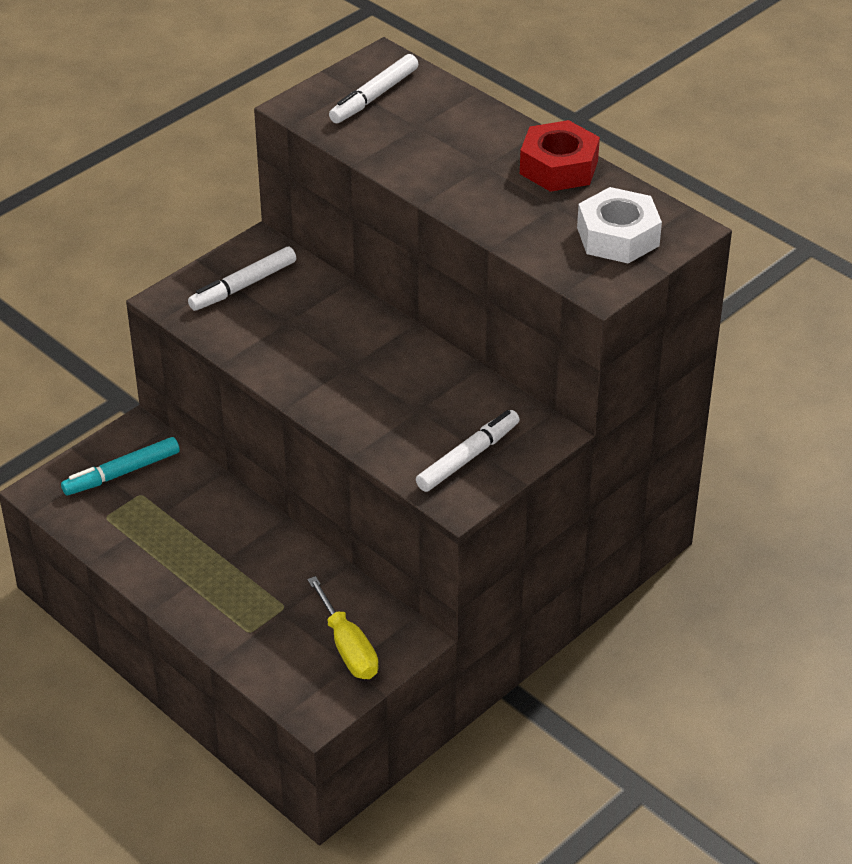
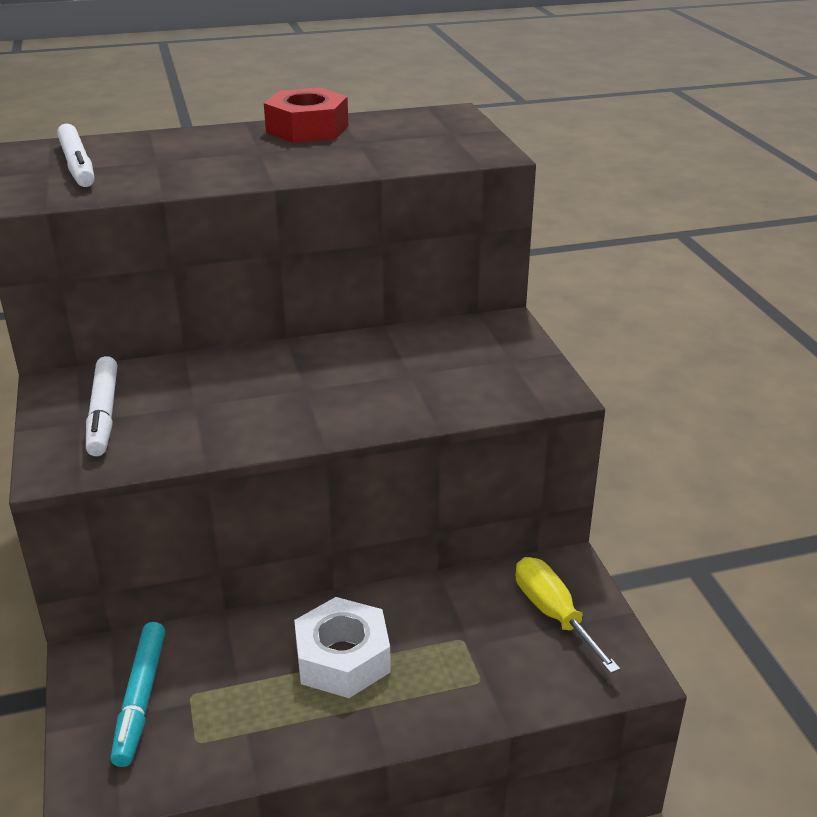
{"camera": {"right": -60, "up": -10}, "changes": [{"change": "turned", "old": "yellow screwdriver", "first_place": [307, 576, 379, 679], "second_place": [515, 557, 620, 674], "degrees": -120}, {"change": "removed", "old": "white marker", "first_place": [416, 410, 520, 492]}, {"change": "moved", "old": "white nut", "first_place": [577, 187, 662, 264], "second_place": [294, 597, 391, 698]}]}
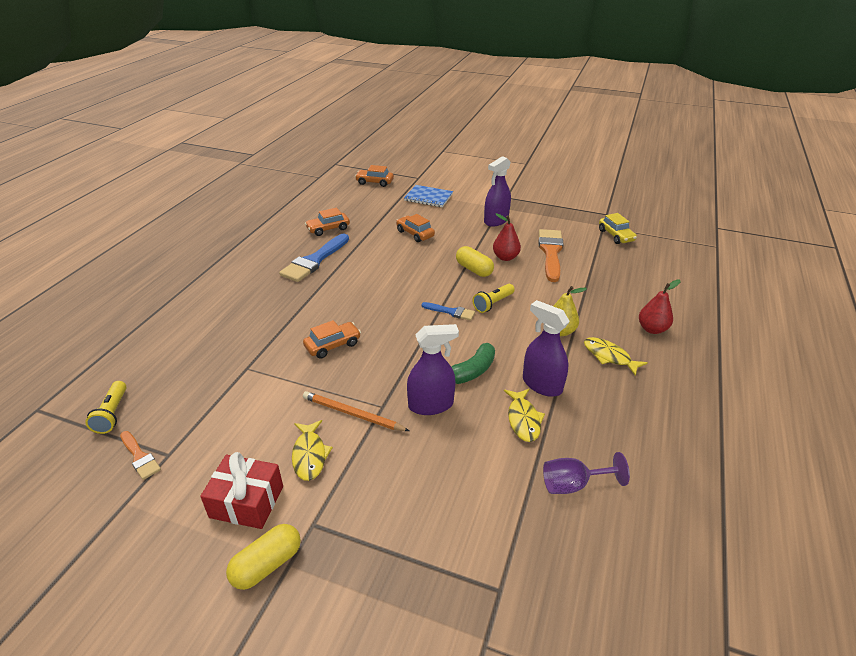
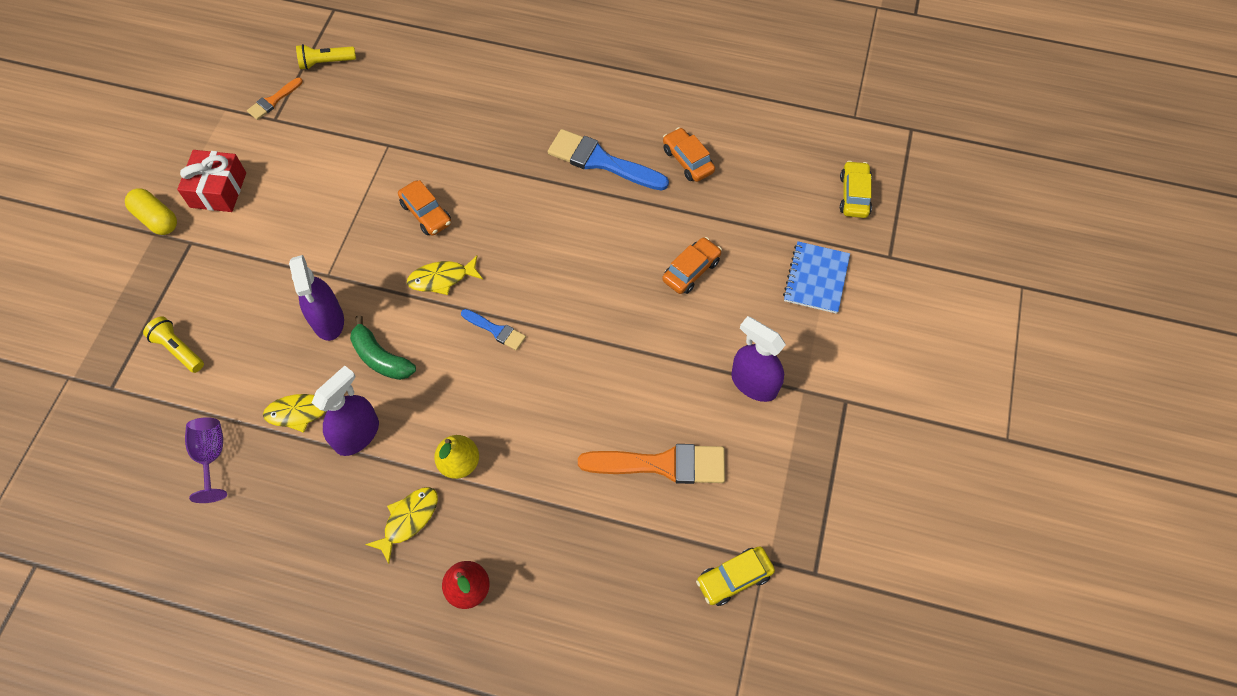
{"camera": {"right": 85, "up": 25}, "changes": [{"change": "moved", "old": "yellow fish", "first_place": [292, 420, 333, 481], "second_place": [407, 256, 483, 295]}, {"change": "removed", "old": "orange pencil", "first_place": [303, 391, 409, 431]}, {"change": "recoloured", "old": "orange car", "new": "yellow car", "first_place": [355, 165, 394, 187], "second_place": [840, 161, 872, 218]}, {"change": "turned", "old": "blue brush", "first_place": [422, 302, 475, 320], "second_place": [461, 309, 526, 350], "degrees": -75}, {"change": "removed", "old": "yellow capsule", "first_place": [456, 246, 494, 277]}, {"change": "moved", "old": "yellow flashlight", "first_place": [473, 284, 515, 313], "second_place": [143, 316, 204, 373]}, {"change": "removed", "old": "red pear", "first_place": [493, 213, 521, 261]}]}
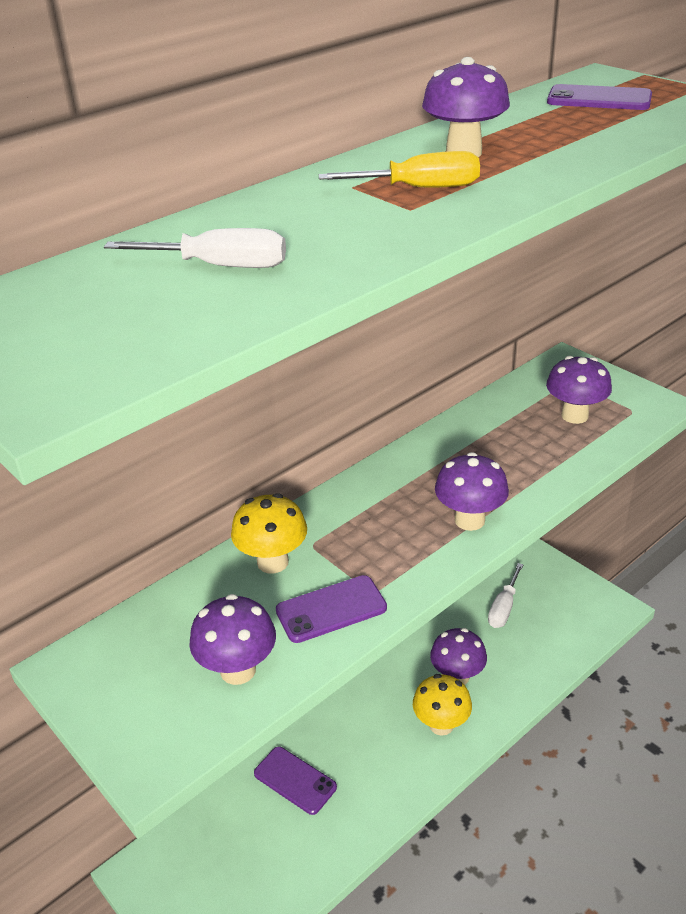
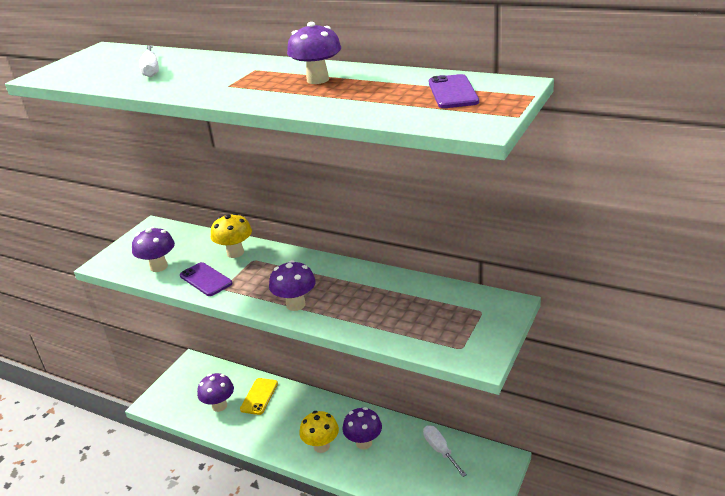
{"camera": {"right": 70, "up": -5}, "changes": [{"change": "recoloured", "old": "purple phone", "new": "yellow phone", "first_place": [254, 747, 337, 815], "second_place": [240, 378, 278, 415]}, {"change": "removed", "old": "yellow screwdriver", "first_place": [319, 151, 480, 188]}, {"change": "turned", "old": "white screwdriver", "first_place": [488, 563, 523, 628], "second_place": [423, 425, 467, 477], "degrees": 60}, {"change": "moved", "old": "purple mushroom", "first_place": [546, 356, 612, 424], "second_place": [197, 373, 234, 412]}]}
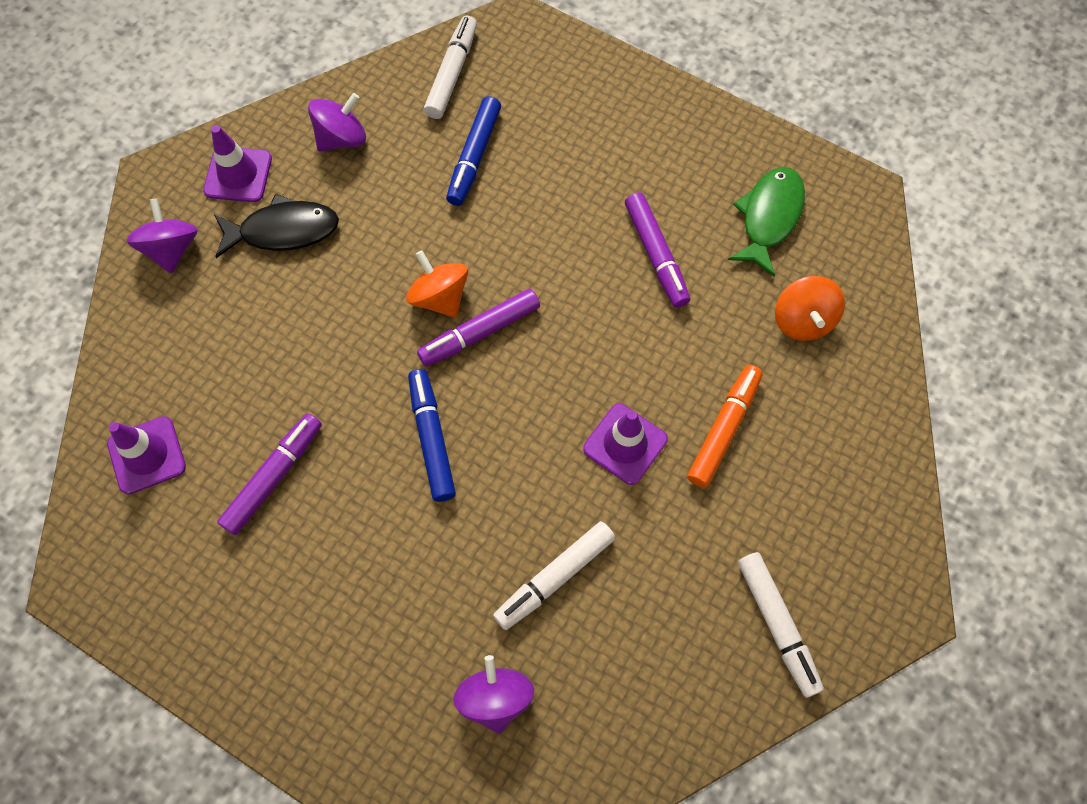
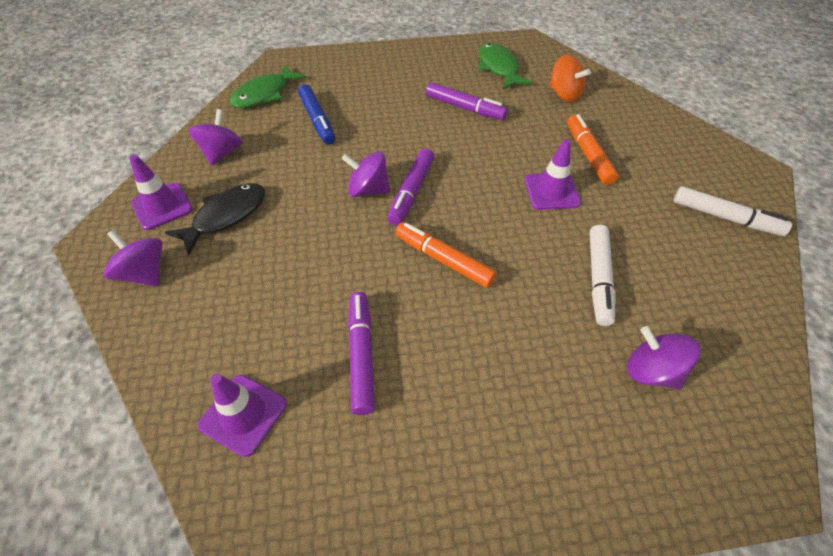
{"camera": {"right": -40, "up": -15}, "changes": [{"change": "recoloured", "old": "orange spinning top", "new": "purple spinning top", "first_place": [406, 250, 468, 318], "second_place": [342, 151, 390, 197]}, {"change": "recoloured", "old": "blue marker", "new": "orange marker", "first_place": [408, 369, 456, 502], "second_place": [395, 222, 497, 288]}, {"change": "replaced", "old": "white marker", "new": "green fish", "first_place": [424, 15, 477, 119], "second_place": [229, 65, 306, 108]}]}
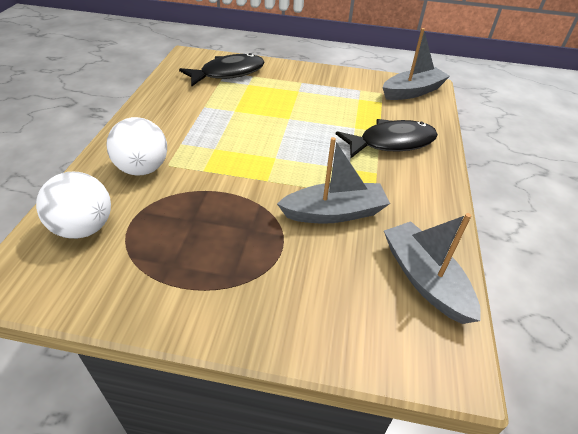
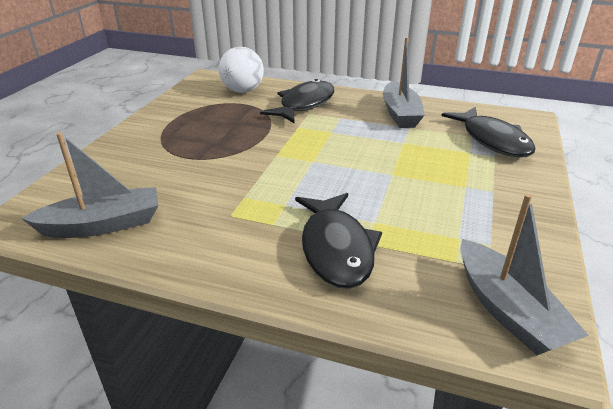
{"camera": {"right": 100, "up": -10}, "changes": [{"change": "replaced", "old": "white ball", "new": "black fish", "first_place": [106, 117, 167, 176], "second_place": [260, 79, 334, 124]}, {"change": "moved", "old": "grey boat", "first_place": [277, 137, 390, 224], "second_place": [383, 37, 425, 128]}]}
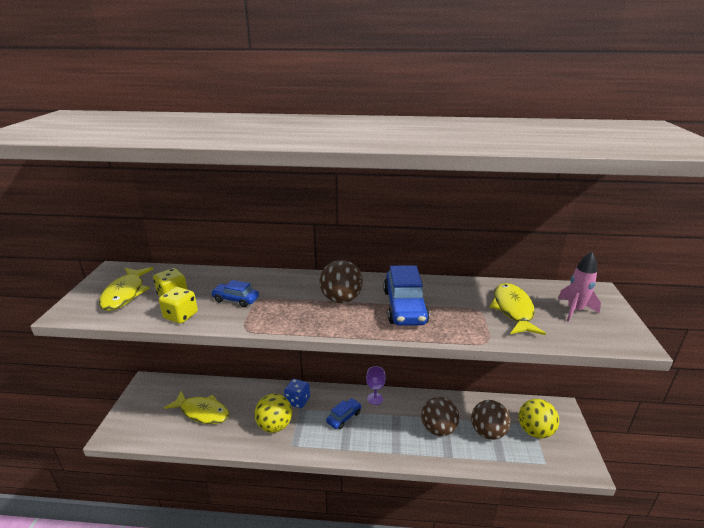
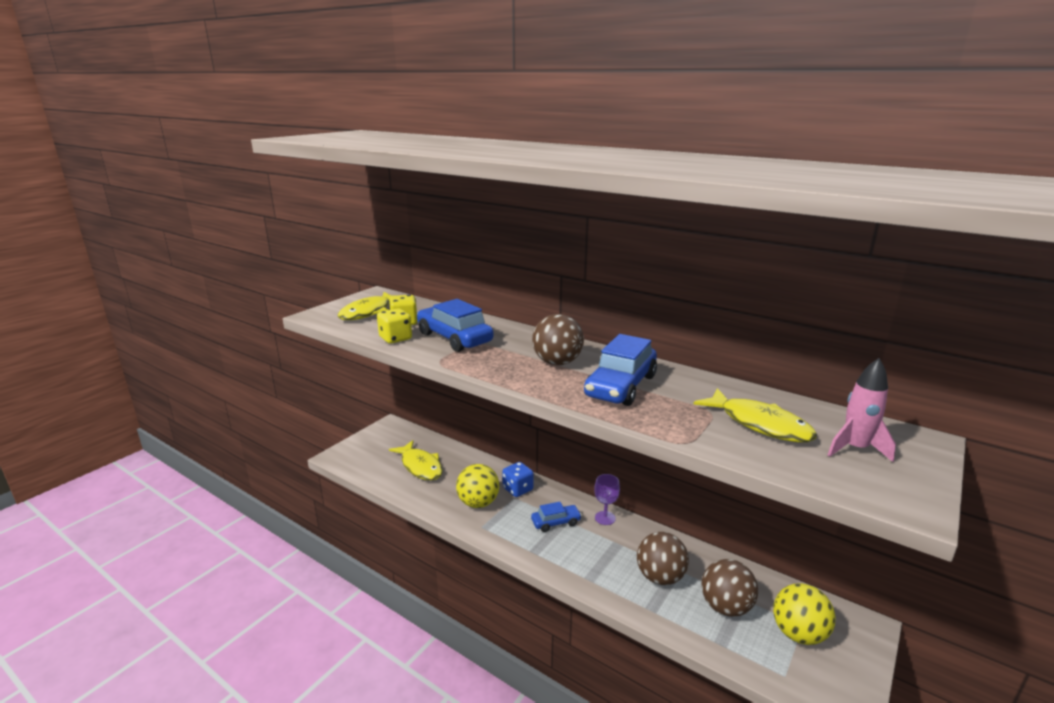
{"camera": {"right": 30, "up": -5}, "changes": [{"change": "resized", "old": "blue car", "first_place": [211, 280, 259, 307], "second_place": [417, 299, 493, 352], "factor": 1.79}, {"change": "turned", "old": "yellow fish", "first_place": [489, 283, 546, 335], "second_place": [694, 388, 817, 442], "degrees": 105}]}
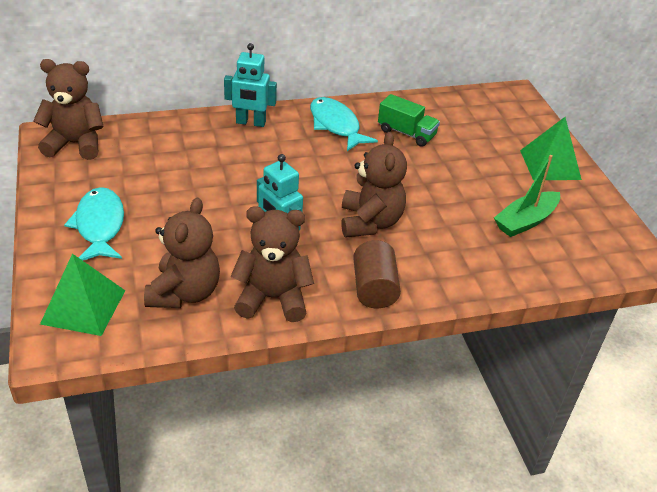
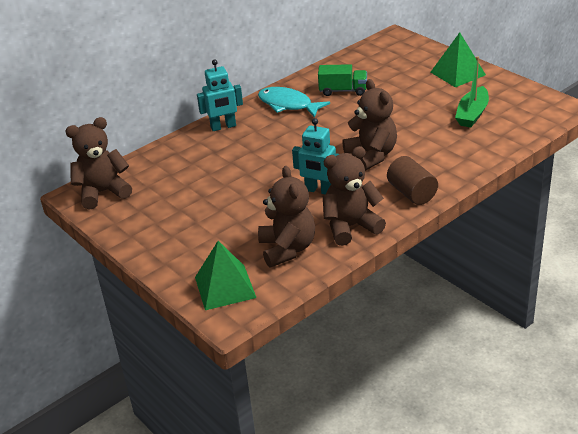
{"camera": {"right": -20, "up": -5}, "changes": [{"change": "removed", "old": "turquoise fish", "first_place": [64, 187, 124, 261]}]}
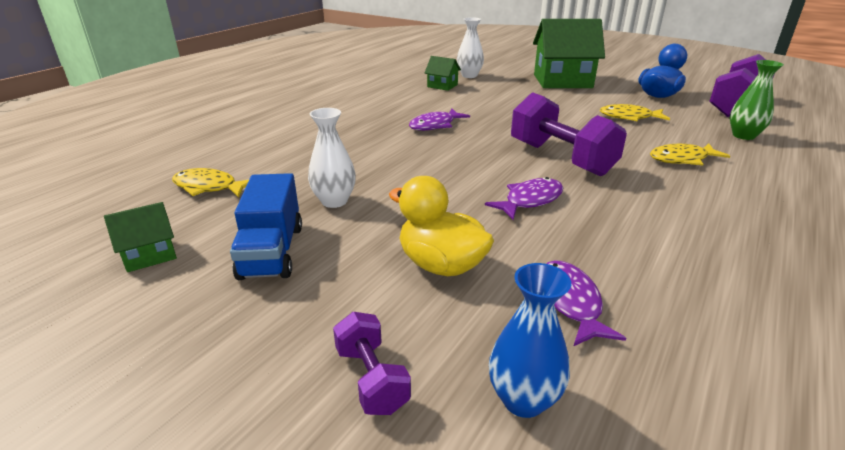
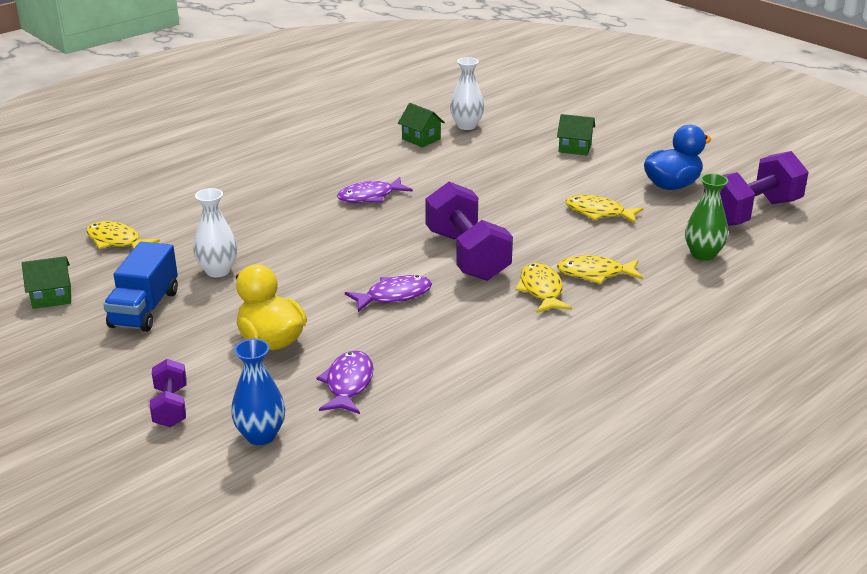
{"camera": {"right": 15, "up": 0}, "changes": [{"change": "resized", "old": "green house", "first_place": [533, 19, 605, 88], "second_place": [557, 114, 595, 155], "factor": 0.46}, {"change": "added", "new": "yellow fish", "second_place": [515, 263, 572, 313]}]}
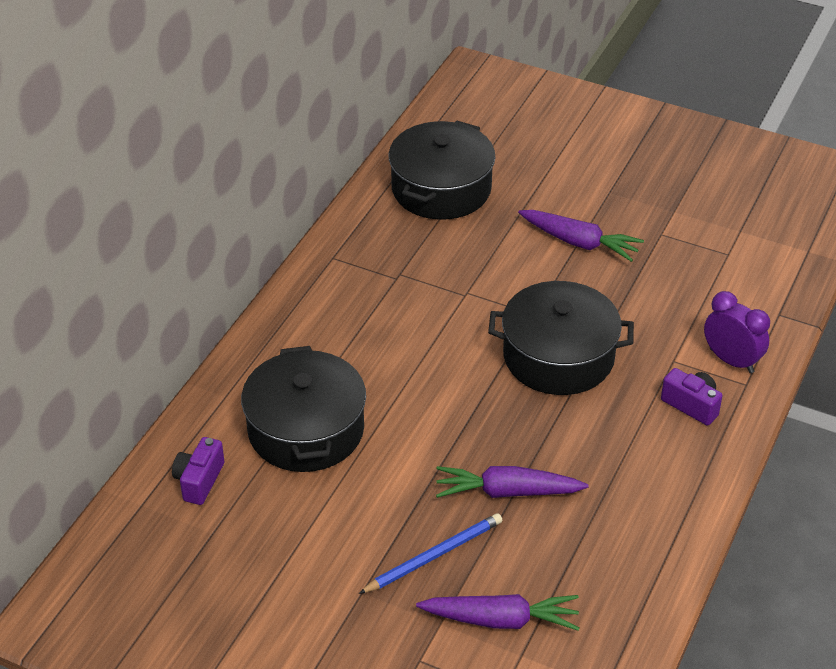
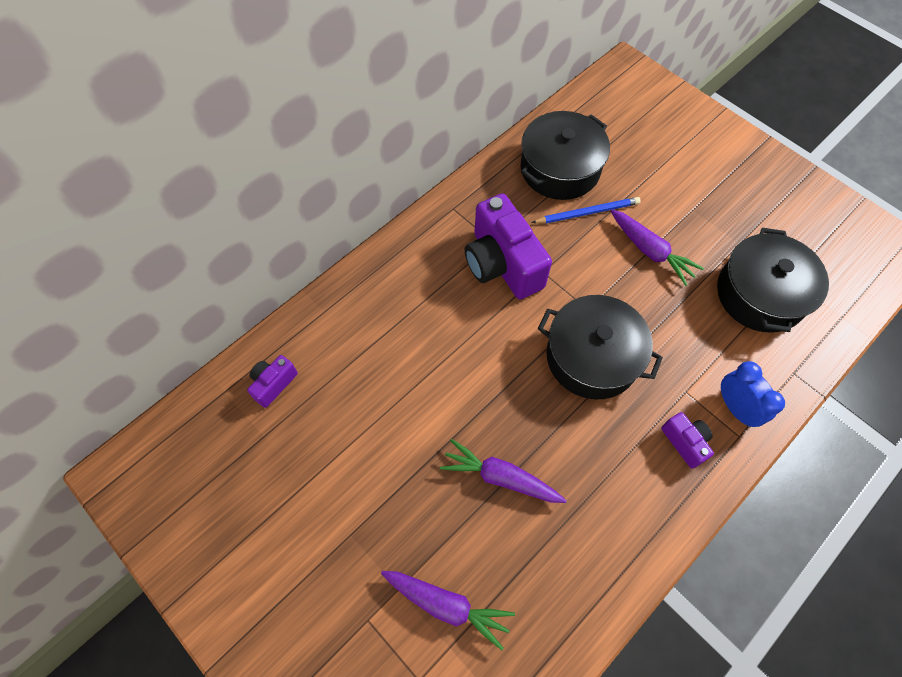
{"camera": {"right": 20, "up": 20}, "changes": [{"change": "moved", "old": "black pot", "first_place": [241, 346, 366, 472], "second_place": [717, 228, 829, 333]}, {"change": "moved", "old": "blue pencil", "first_place": [359, 513, 503, 594], "second_place": [531, 197, 641, 223]}, {"change": "recoloured", "old": "purple clock", "new": "blue clock", "first_place": [704, 291, 770, 373], "second_place": [721, 361, 785, 427]}, {"change": "added", "new": "purple camera", "second_place": [465, 193, 552, 300]}]}
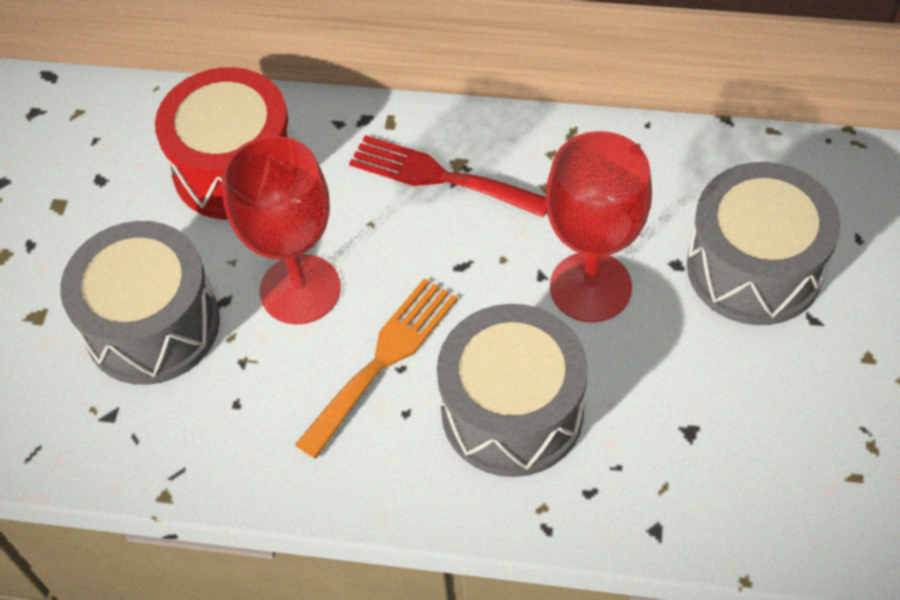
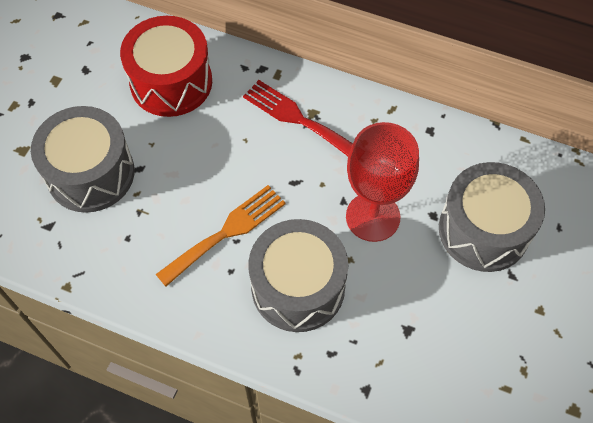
{"camera": {"right": 10, "up": 5}, "changes": [{"change": "removed", "old": "red goblet", "first_place": [222, 136, 341, 325]}]}
